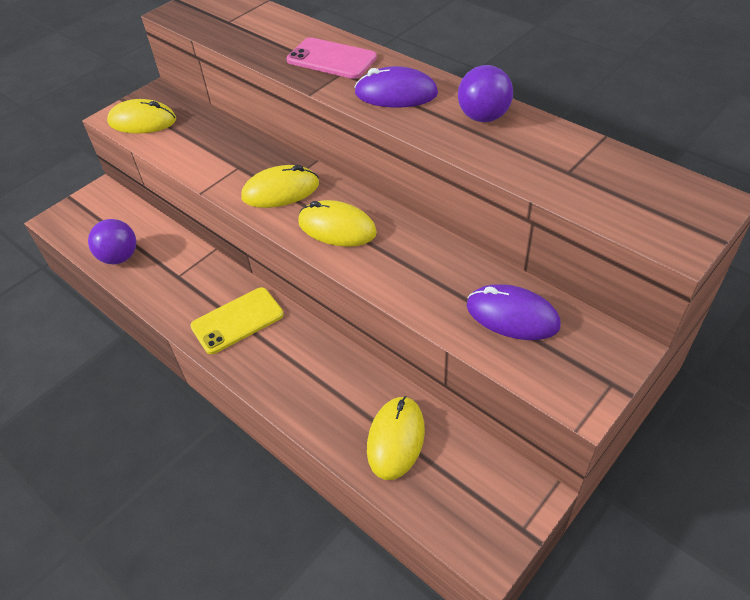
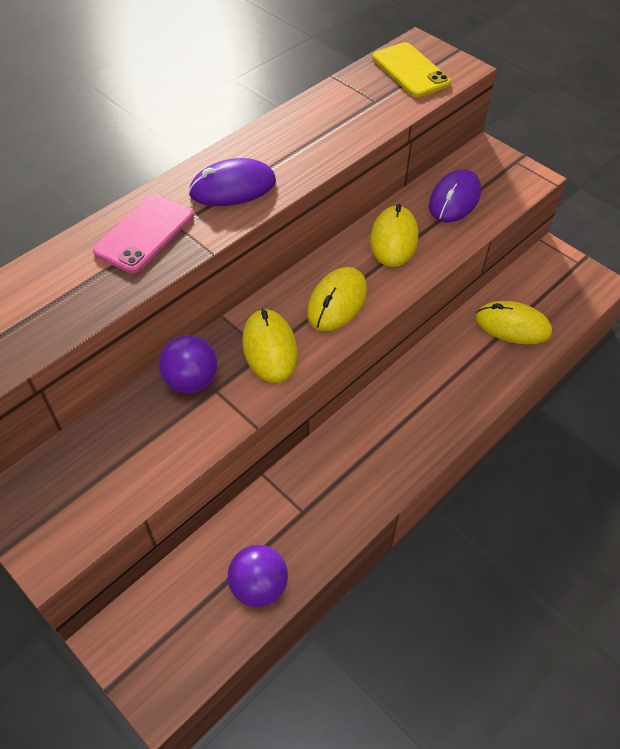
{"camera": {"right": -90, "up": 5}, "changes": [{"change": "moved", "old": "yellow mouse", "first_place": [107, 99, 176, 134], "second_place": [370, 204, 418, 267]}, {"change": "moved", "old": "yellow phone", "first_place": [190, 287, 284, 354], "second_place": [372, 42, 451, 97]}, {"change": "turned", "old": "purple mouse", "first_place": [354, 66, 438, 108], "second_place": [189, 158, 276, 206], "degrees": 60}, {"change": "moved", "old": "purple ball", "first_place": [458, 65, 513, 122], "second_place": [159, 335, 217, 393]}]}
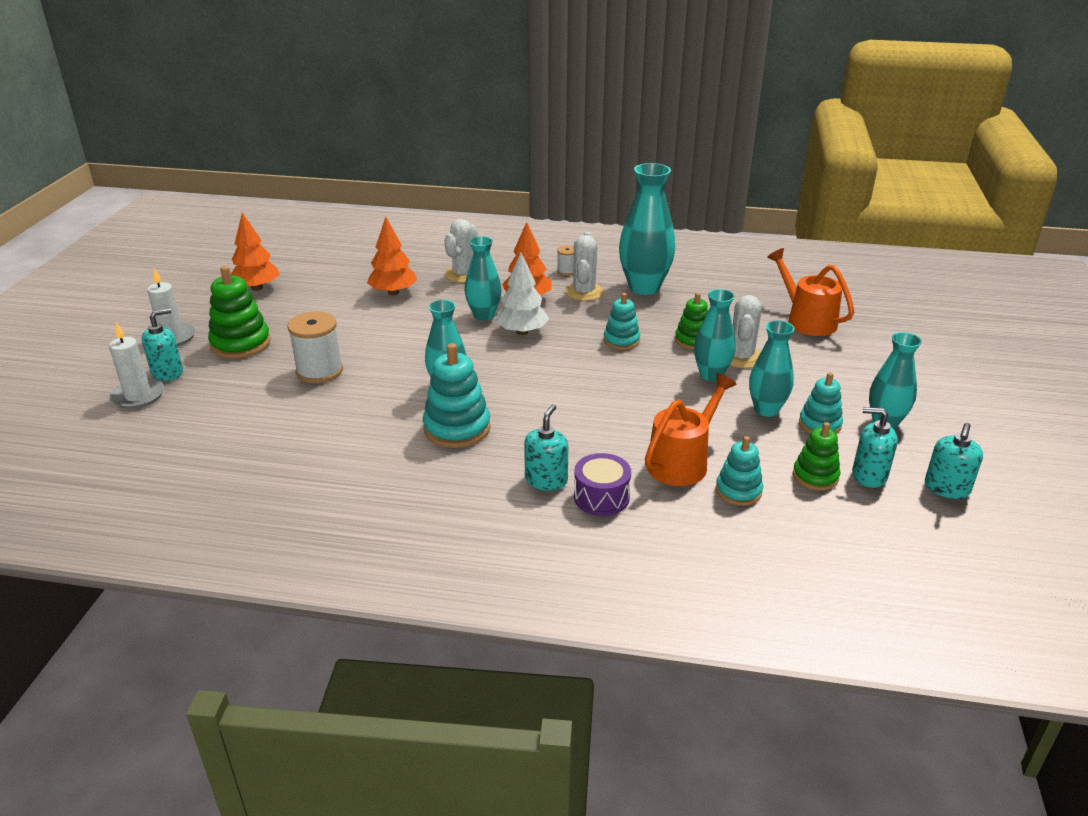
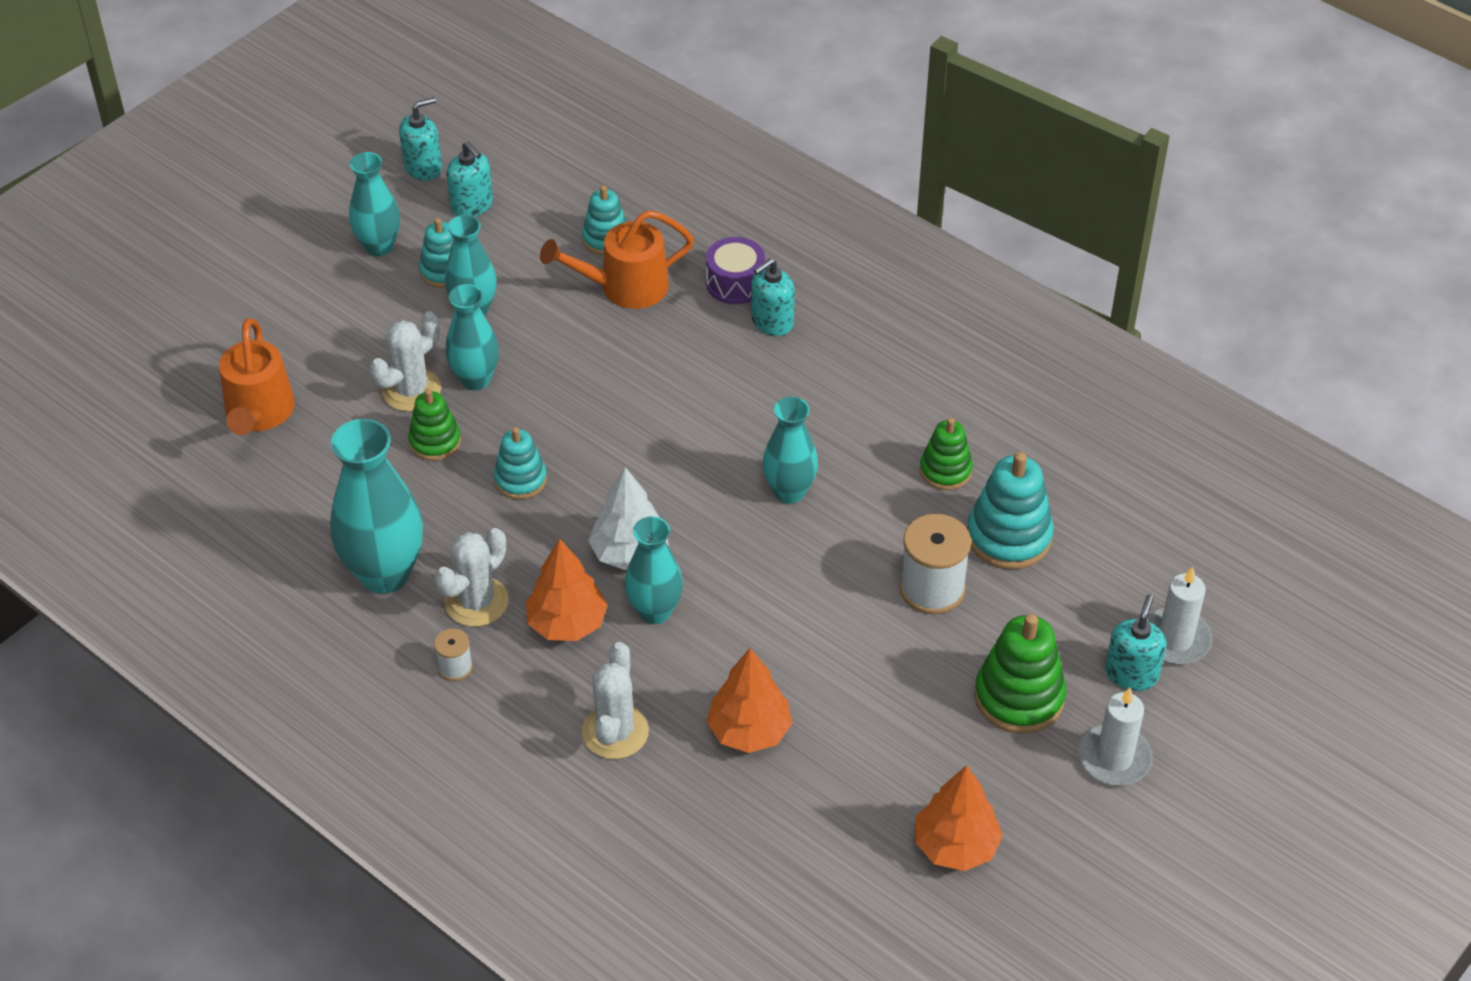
{"camera": {"right": -150, "up": 15}, "changes": [{"change": "turned", "old": "turquoise soap dispenser", "first_place": [142, 308, 183, 381], "second_place": [1105, 595, 1166, 691], "degrees": 120}, {"change": "moved", "old": "turquoise stacking toy", "first_place": [423, 343, 491, 448], "second_place": [967, 452, 1054, 570]}, {"change": "turned", "old": "white cactus", "first_place": [444, 219, 478, 283], "second_place": [582, 642, 649, 759], "degrees": -45}, {"change": "moved", "old": "green stacking toy", "first_place": [793, 422, 840, 491], "second_place": [920, 418, 973, 490]}]}
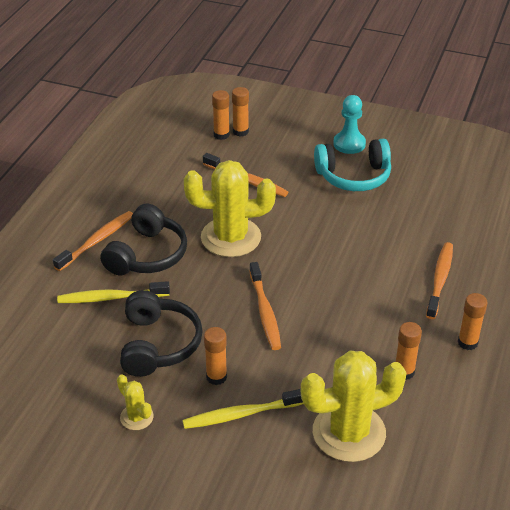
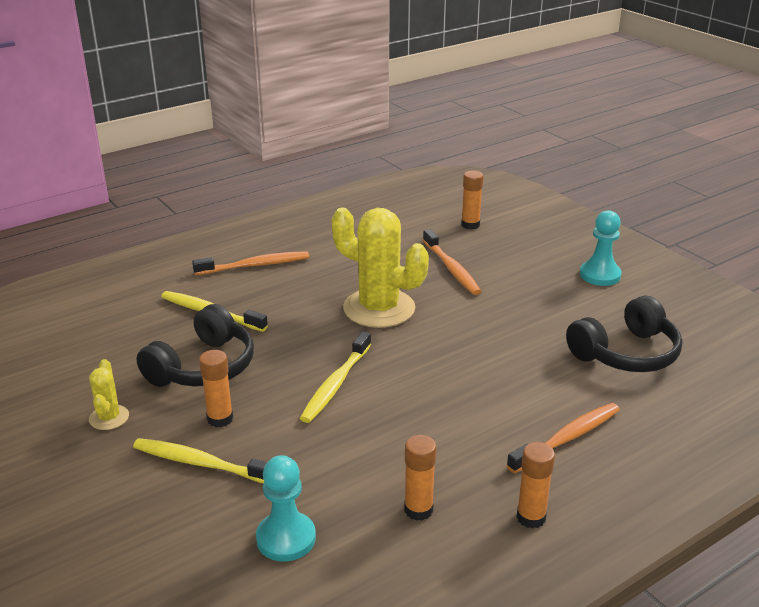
{"camera": {"right": 35, "up": -10}, "changes": [{"change": "moved", "old": "black headphones", "first_place": [100, 203, 187, 275], "second_place": [566, 295, 682, 372]}, {"change": "removed", "old": "orange glue stick", "first_place": [232, 87, 249, 136]}, {"change": "recoloured", "old": "orange toothbrush", "new": "yellow toothbrush", "first_place": [249, 262, 281, 350], "second_place": [300, 331, 371, 423]}, {"change": "replaced", "old": "yellow cactus", "new": "turquoise pawn", "first_place": [301, 351, 407, 462], "second_place": [256, 455, 316, 562]}, {"change": "removed", "old": "turquoise headphones", "first_place": [314, 139, 391, 191]}]}
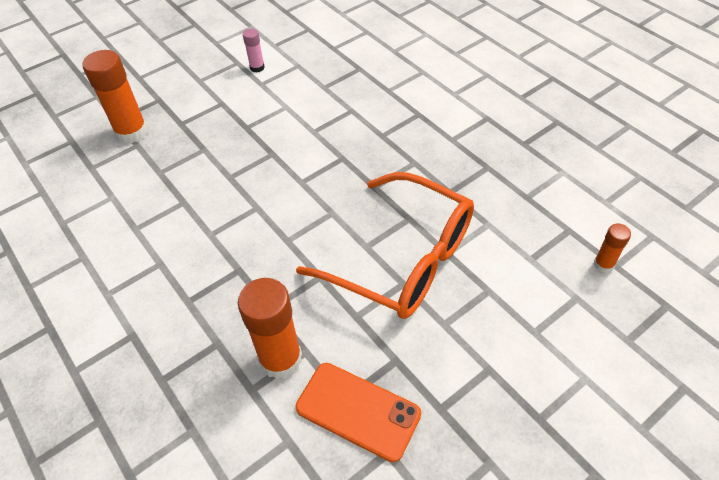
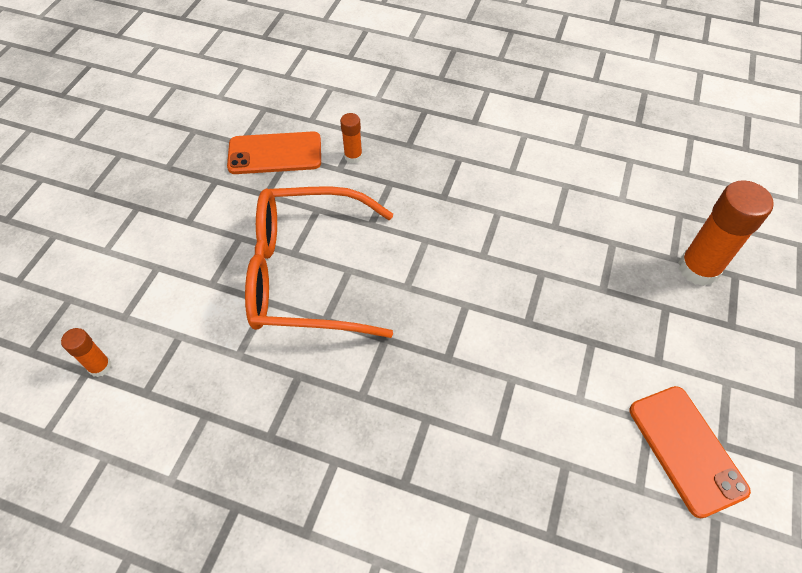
{"camera": {"right": 145, "up": 5}, "changes": [{"change": "resized", "old": "orange glue stick", "first_place": [238, 278, 302, 379], "second_place": [340, 113, 363, 163], "factor": 0.51}, {"change": "replaced", "old": "pink glue stick", "new": "orange phone", "first_place": [243, 28, 265, 73], "second_place": [629, 386, 751, 518]}]}
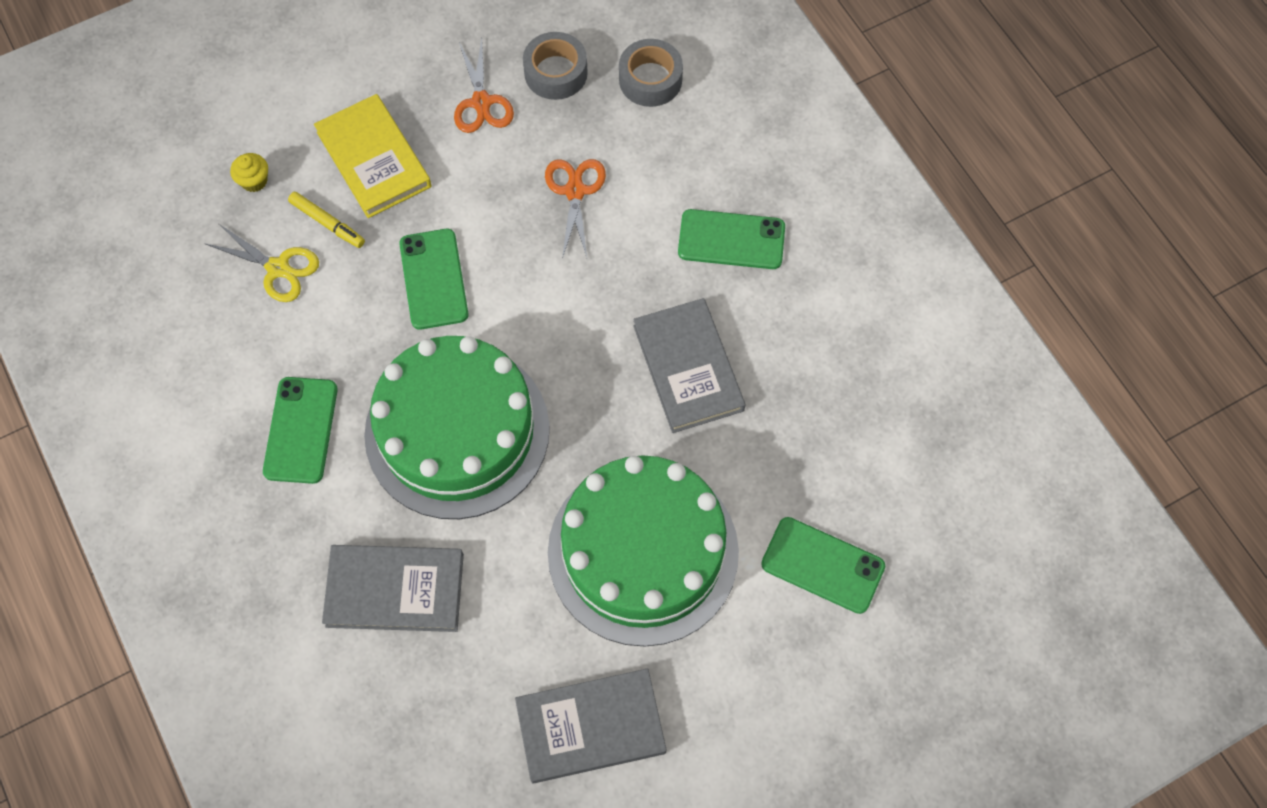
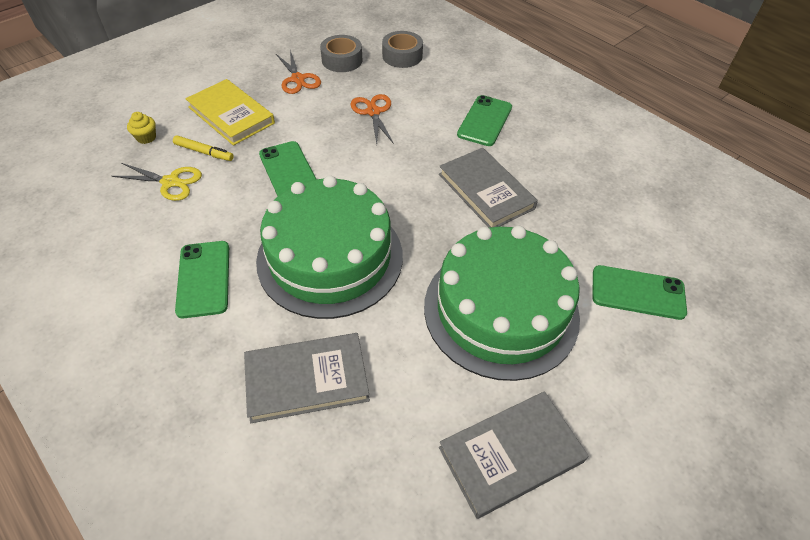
{"camera": {"right": -15, "up": -15}, "changes": [{"change": "turned", "old": "green phone", "first_place": [678, 209, 785, 269], "second_place": [457, 95, 512, 146], "degrees": -60}]}
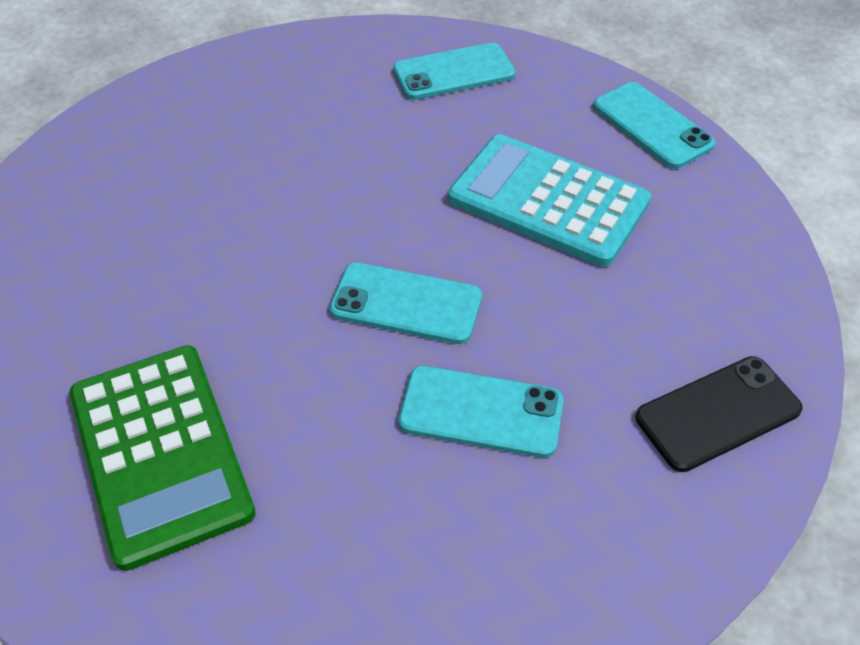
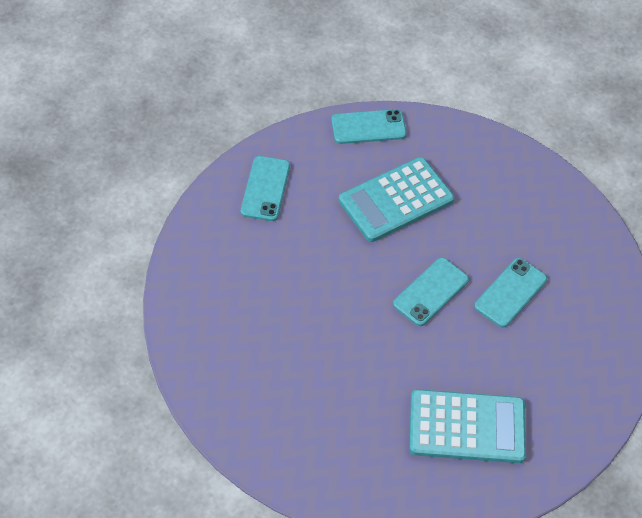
{"camera": {"right": -65, "up": 5}, "changes": [{"change": "recoloured", "old": "green calculator", "new": "turquoise calculator", "first_place": [70, 345, 256, 571], "second_place": [409, 389, 526, 463]}, {"change": "removed", "old": "black phone", "first_place": [635, 356, 803, 472]}]}
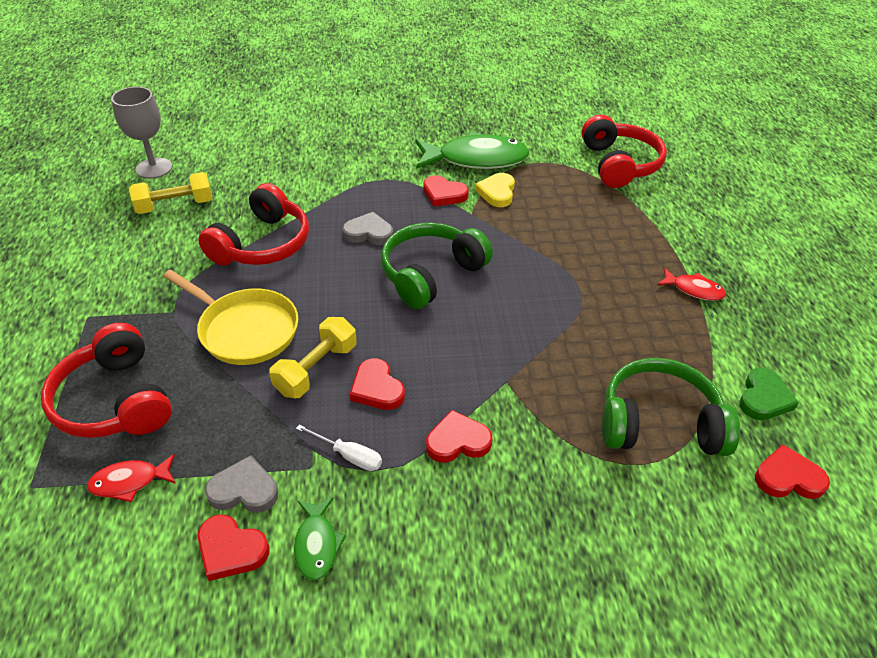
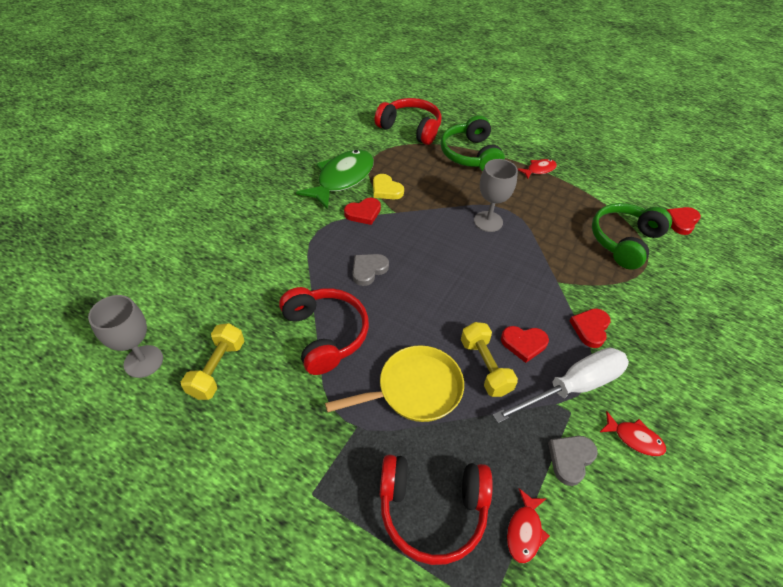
{"camera": {"right": -55, "up": 5}, "changes": [{"change": "removed", "old": "red heart", "first_place": [198, 514, 269, 581]}, {"change": "recoloured", "old": "green fish", "new": "red fish", "first_place": [294, 497, 346, 580], "second_place": [600, 411, 666, 456]}, {"change": "resized", "old": "white screwdriver", "first_place": [296, 424, 382, 471], "second_place": [493, 347, 629, 423], "factor": 2.19}, {"change": "moved", "old": "green headphones", "first_place": [381, 223, 493, 309], "second_place": [440, 115, 505, 171]}, {"change": "removed", "old": "green heart", "first_place": [739, 368, 799, 420]}, {"change": "added", "new": "grey goblet", "second_place": [474, 159, 518, 232]}]}
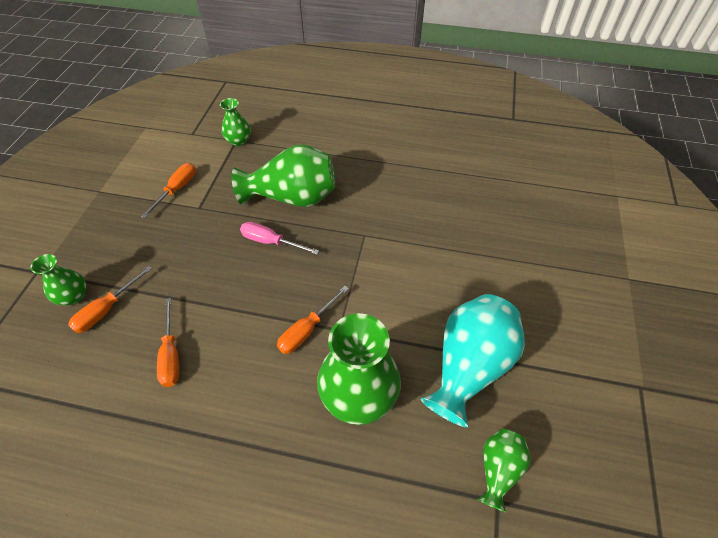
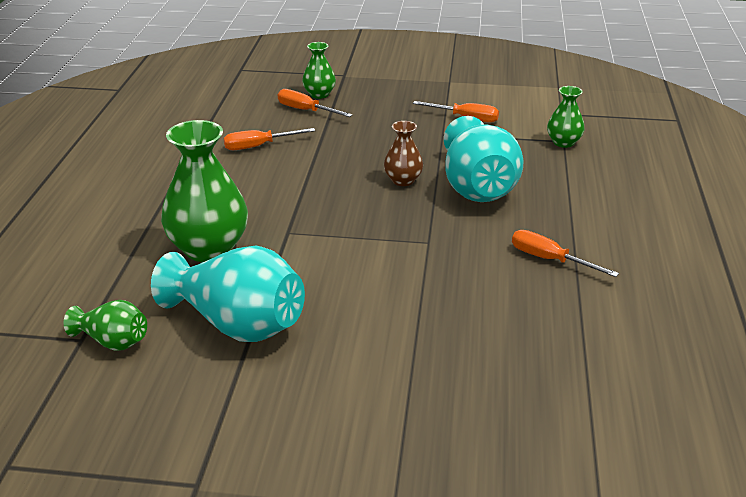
{"camera": {"right": 85, "up": -20}, "changes": [{"change": "recoloured", "old": "green vase", "new": "turquoise vase", "first_place": [232, 144, 335, 207], "second_place": [444, 116, 524, 202]}, {"change": "replaced", "old": "pink screwdriver", "new": "brown vase", "first_place": [240, 222, 319, 255], "second_place": [384, 121, 423, 186]}, {"change": "moved", "old": "orange screwdriver", "first_place": [277, 286, 349, 354], "second_place": [512, 230, 619, 277]}]}
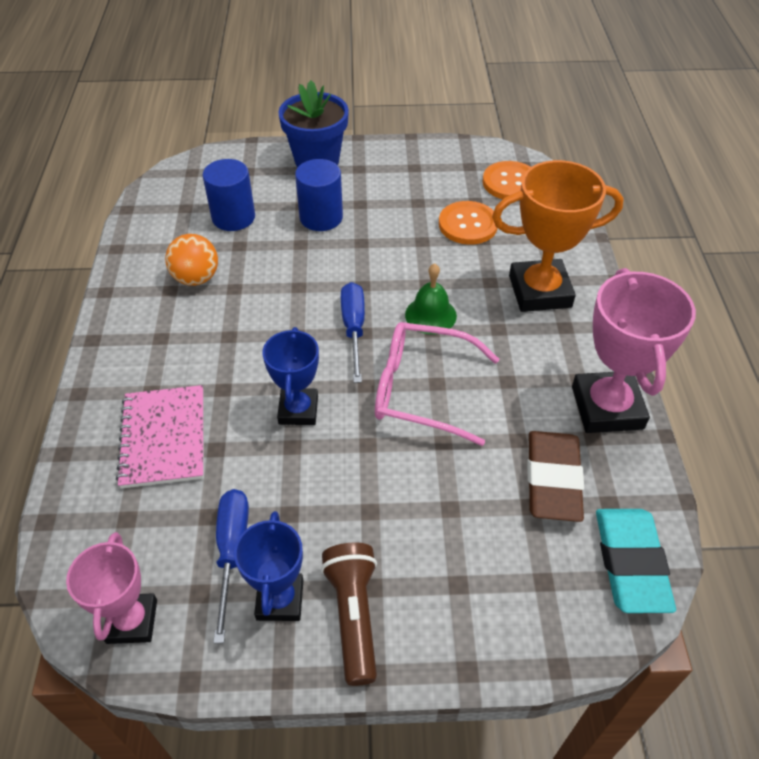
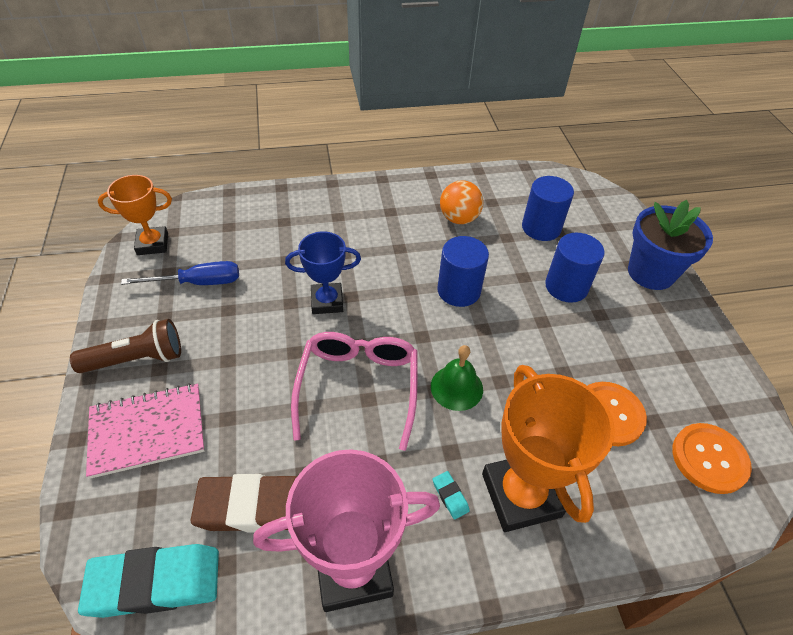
{"camera": {"right": 80, "up": 0}, "changes": [{"change": "recoloured", "old": "pink trophy", "new": "orange trophy", "first_place": [66, 532, 157, 644], "second_place": [98, 175, 172, 255]}, {"change": "moved", "old": "pink notebook", "first_place": [116, 385, 204, 489], "second_place": [86, 383, 205, 479]}, {"change": "removed", "old": "blue trophy", "first_place": [234, 511, 303, 621]}, {"change": "removed", "old": "blue screwdriver", "first_place": [341, 282, 365, 383]}, {"change": "added", "new": "turquoise eraser", "second_place": [433, 471, 470, 519]}, {"change": "added", "new": "blue cylinder", "second_place": [437, 236, 489, 307]}]}
